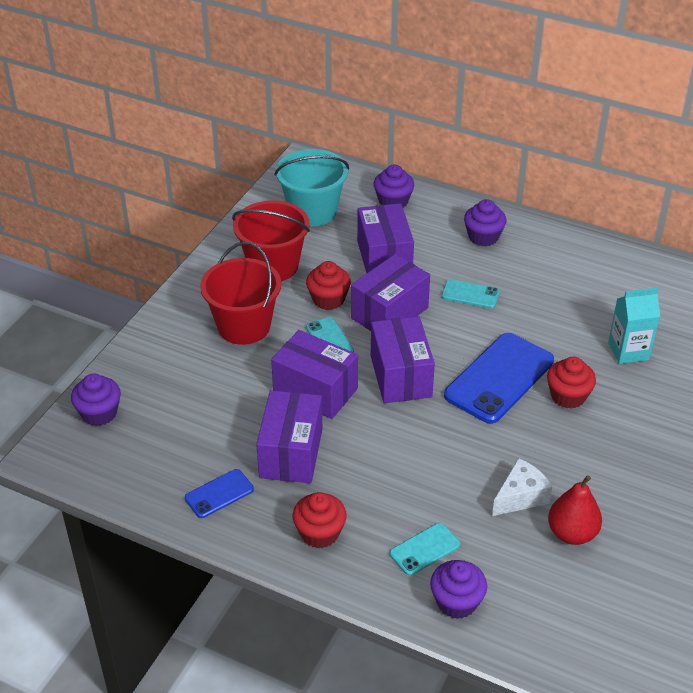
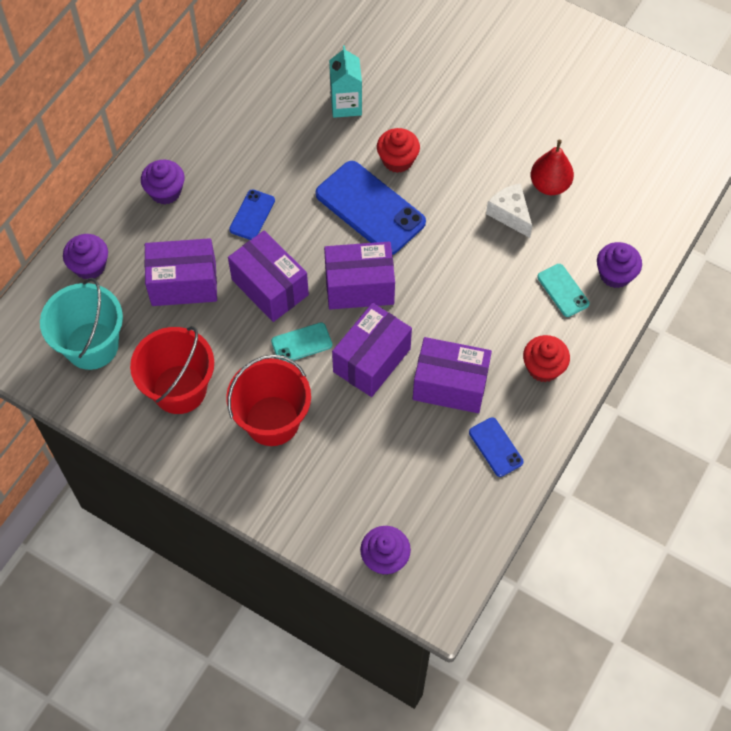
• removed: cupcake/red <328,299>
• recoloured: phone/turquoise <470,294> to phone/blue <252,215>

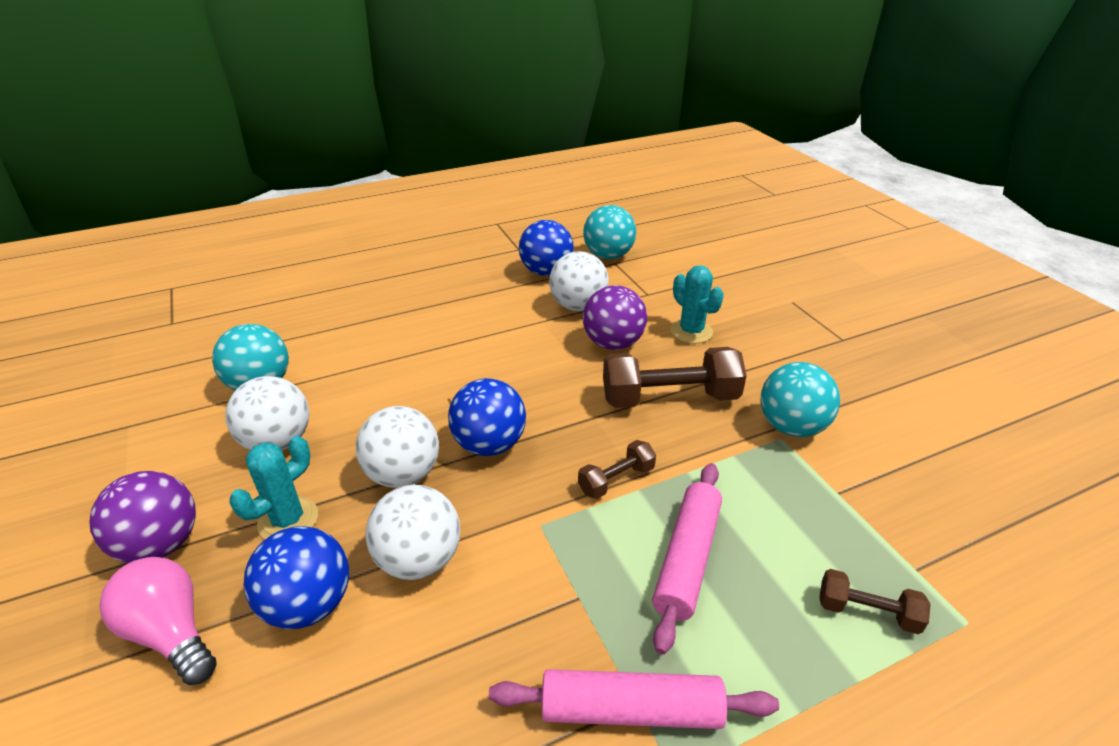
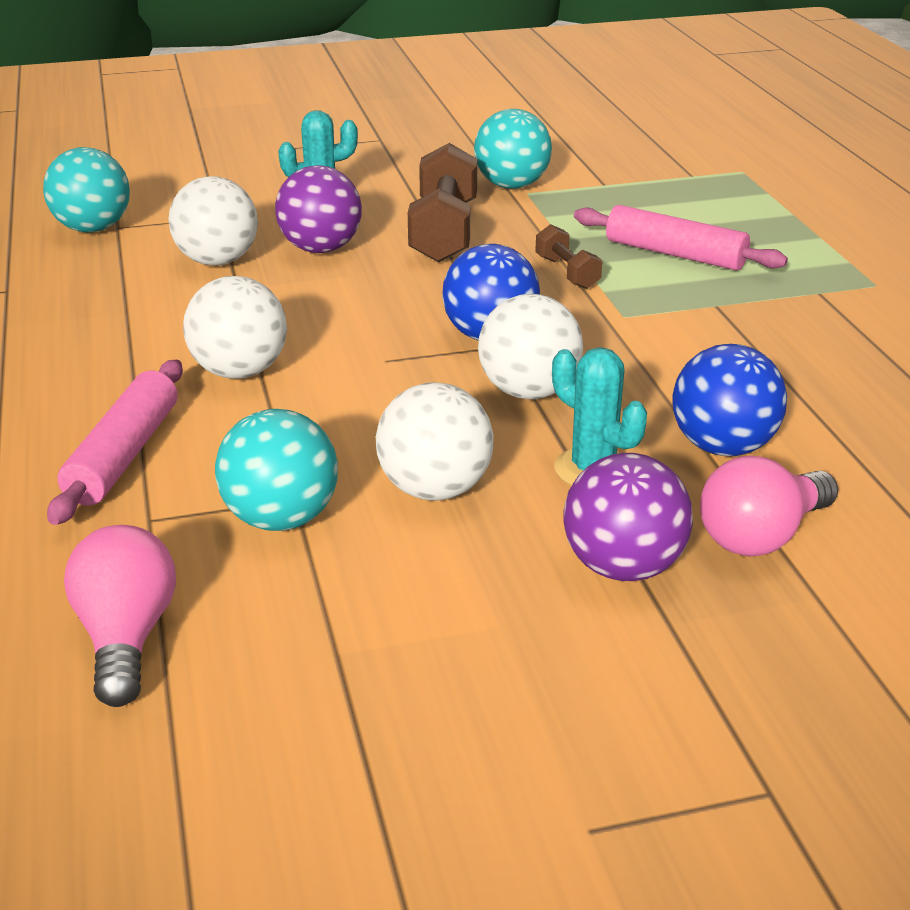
• removed: ball/blue <546,272>
• moved: ball/white <419,559> to <239,371>
• removed: dumbbell/brown <867,612>
• moved: rolling pin/pink <631,710> to <124,455>
• added: light bulb/pink <126,637>

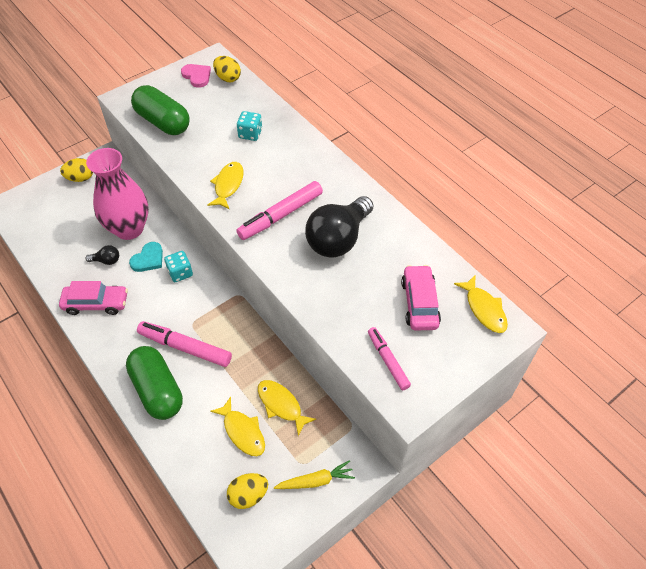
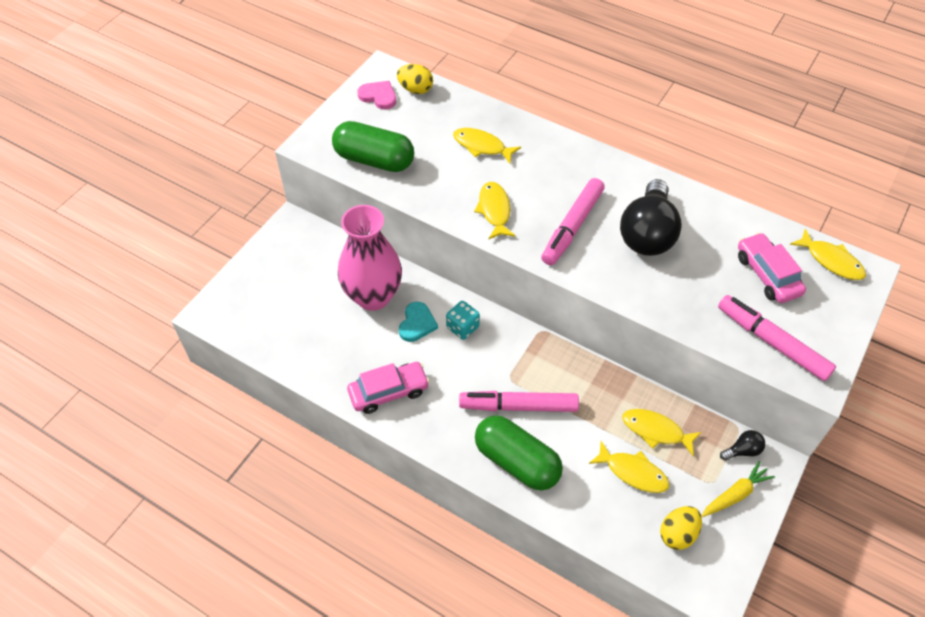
• replaced: dice/turquoise <250,134> to fish/yellow <482,146>
• removed: egg/yellow <80,178>
• moved: light bulb/black <106,260> to <742,450>
• resized: marker/pink <387,361> = <772,342> x1.59

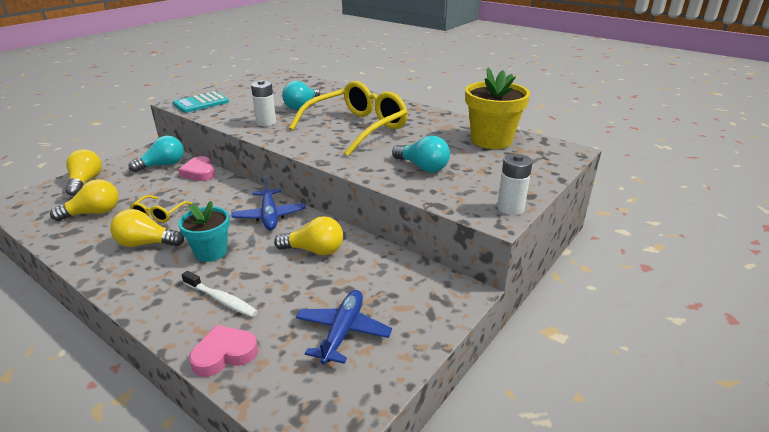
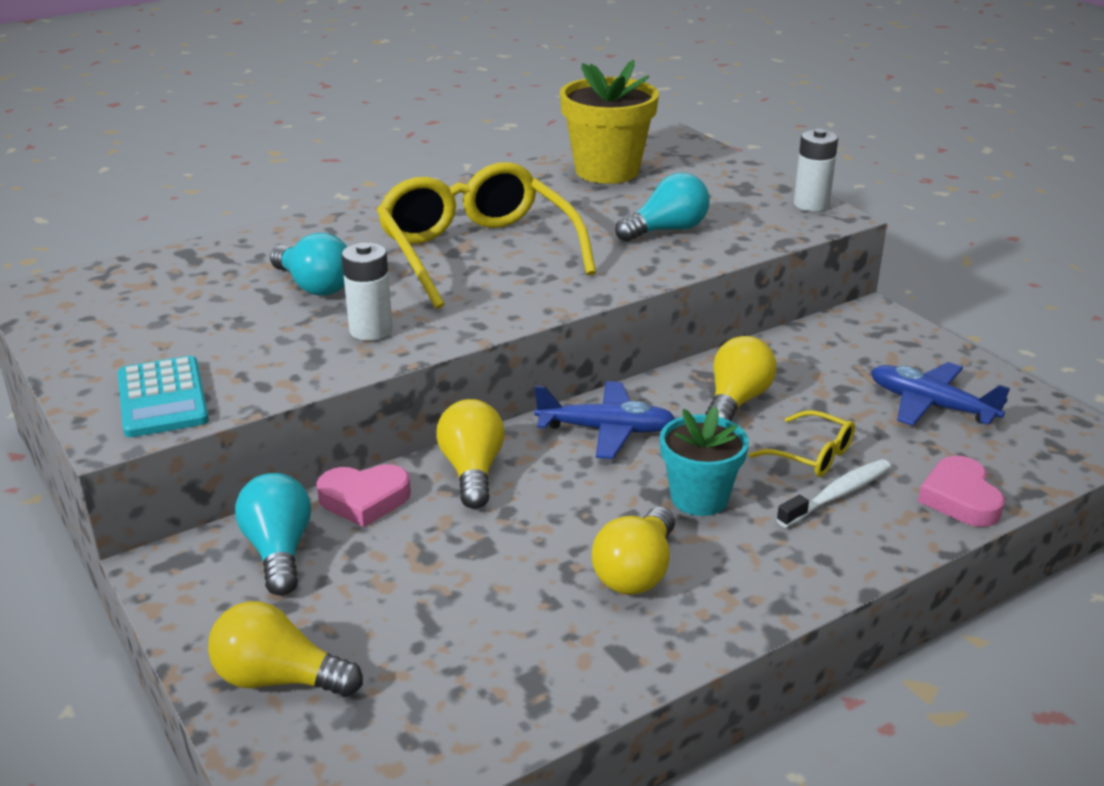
• moved: light bulb/yellow <93,213> to <472,471>
• moved: glasses/yellow <159,213> to <811,455>

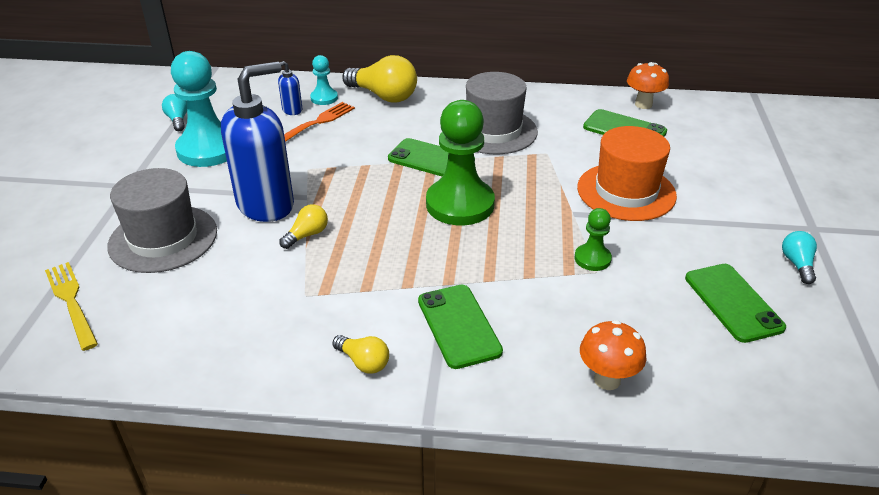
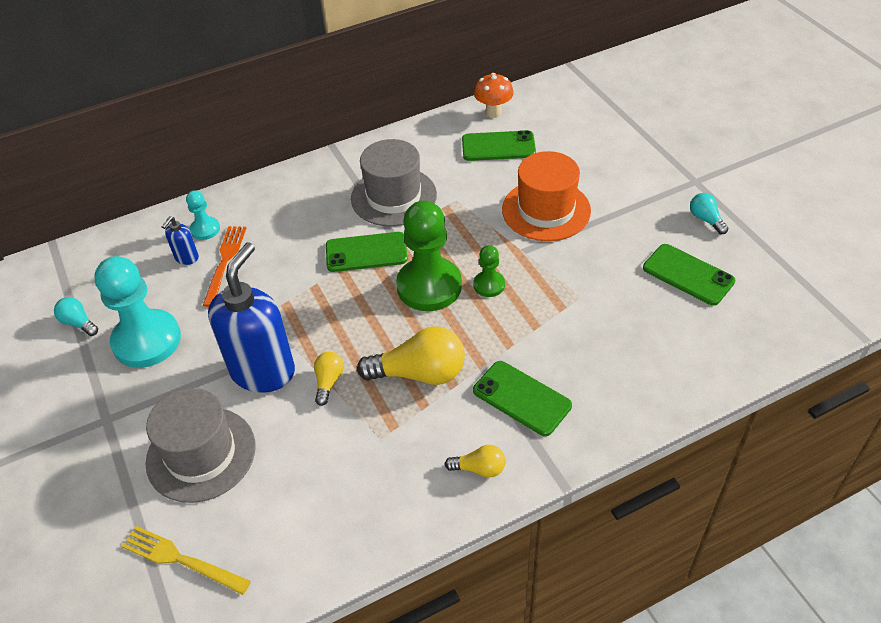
• moved: light bulb/yellow <383,96> to <419,373>
• moved: pawn/green <592,259> to <489,285>
• removed: mushroom/orange <607,379>

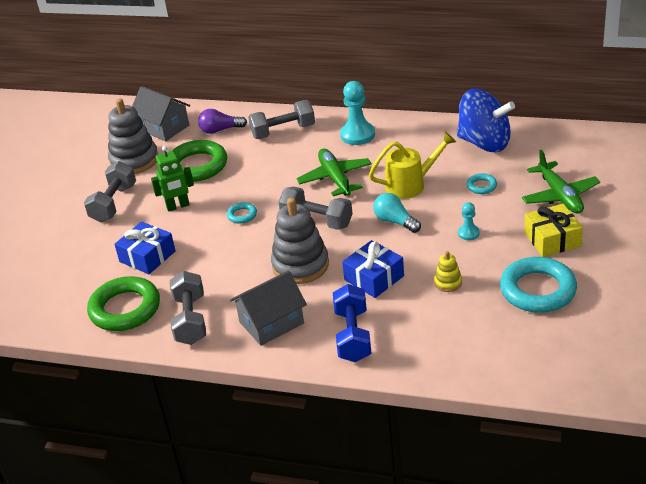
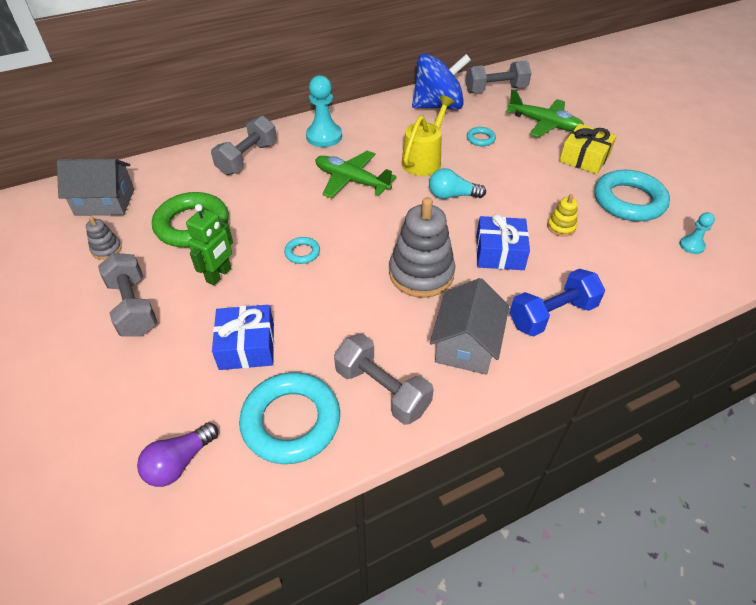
• resized: stacking toy/grey <134,160> = <106,249> x0.47
• moved: light bulb/purple <220,130> to <179,463>
• moved: dumbbell/grey <317,220> to <495,90>
• moved: pawn/turquoise <468,233> to <691,246>
• recoloured: ring/green <125,309> to ring/turquoise <291,421>
• turned: dumbbell/blue <353,335> = <552,315> 75 degrees counterclockwise

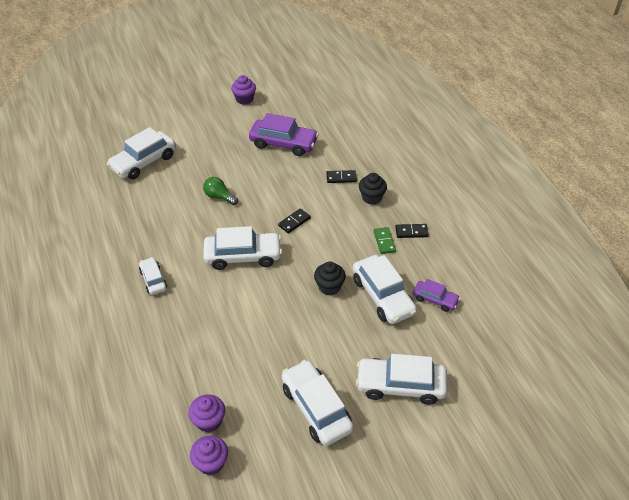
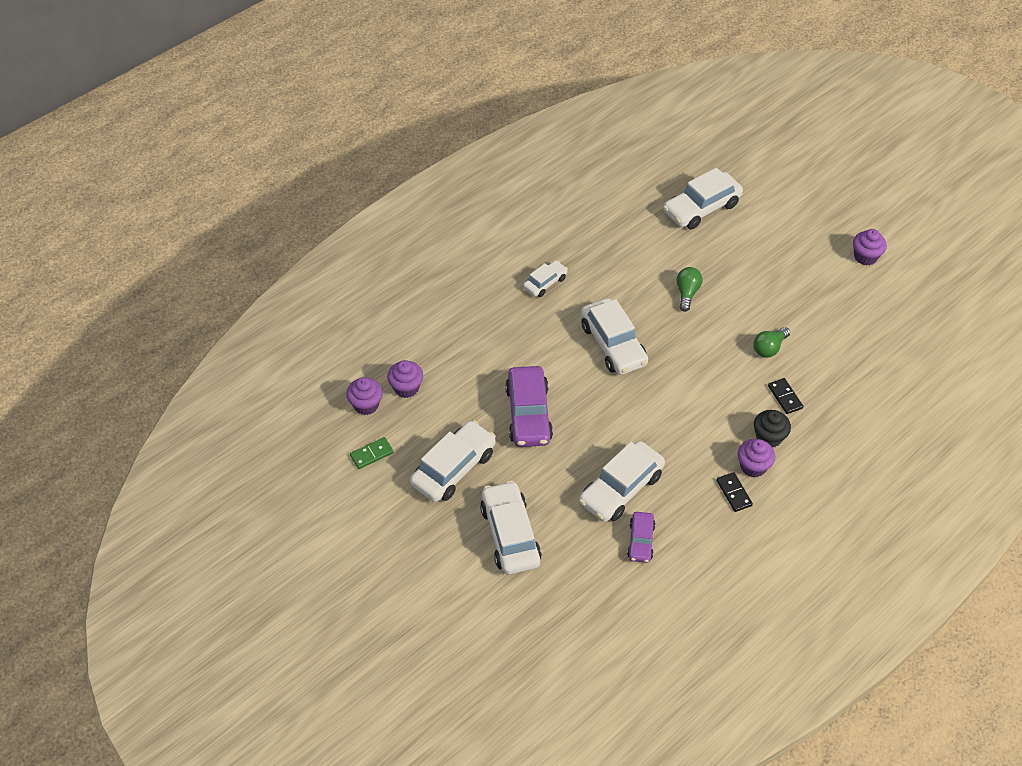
• moved: car/purple <283,143> to <528,414>
• turned: car/white <143,162> = <701,208> 60 degrees counterclockwise
• removed: domino/black <294,222>
• moved: domino/green <384,241> to <372,454>
• removed: cupcake/black <329,287>
• added: light bulb/green <769,348>
• added: cupcake/purple <753,466>

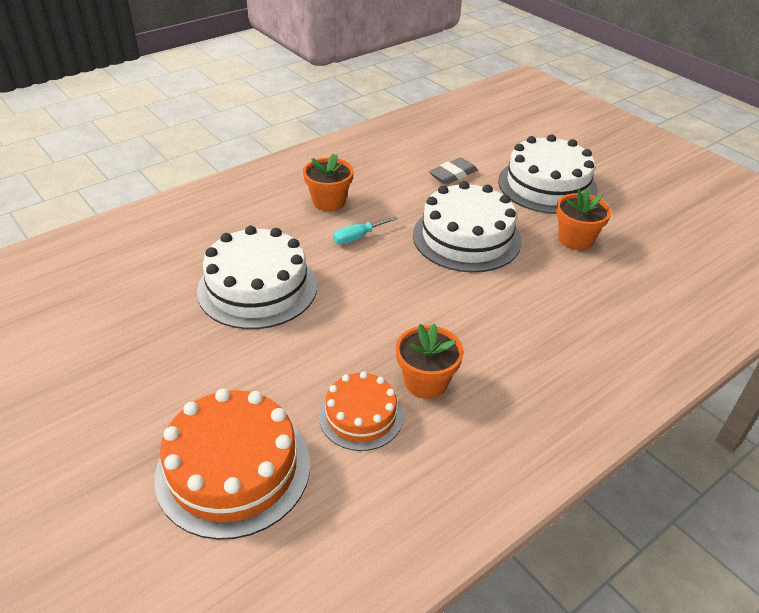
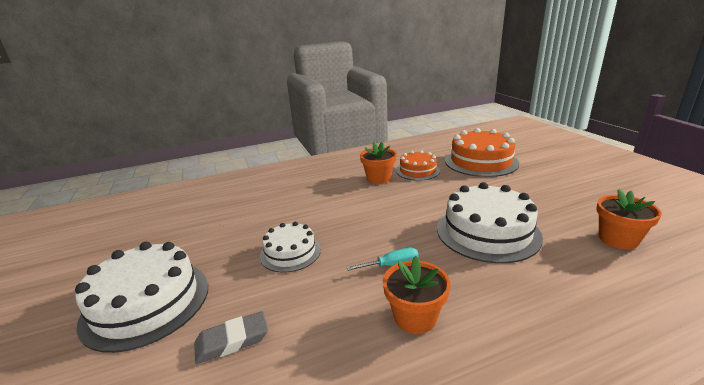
• resized: cake/white <466,237> = <290,252> x0.59
• moved: flower pot/orange <575,239> to <618,239>

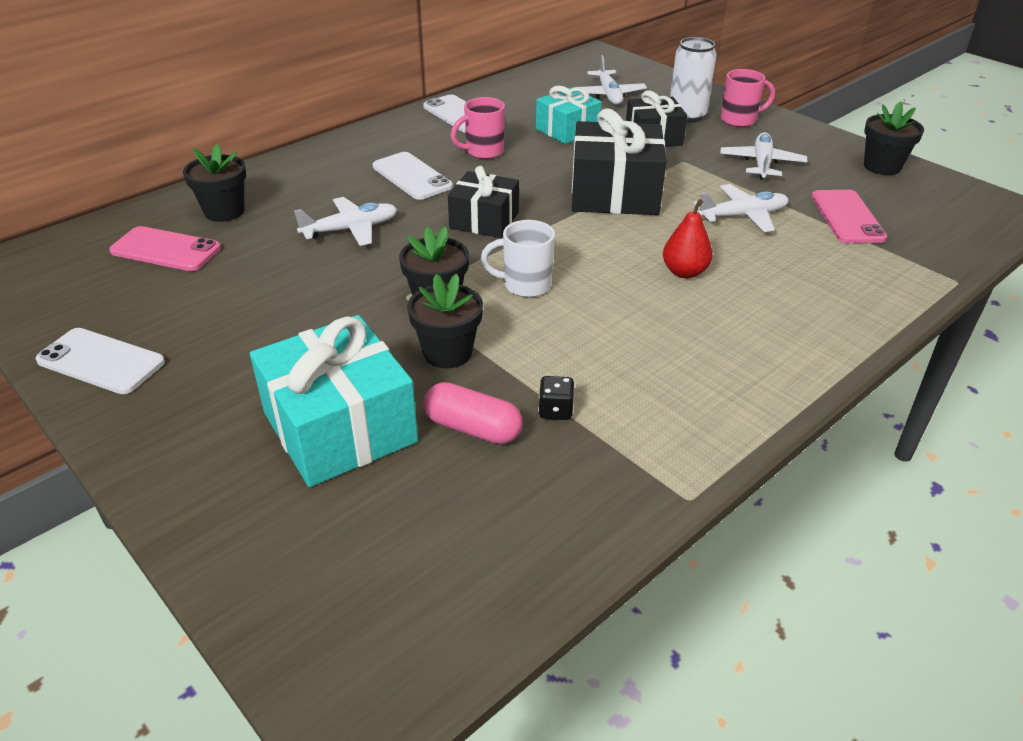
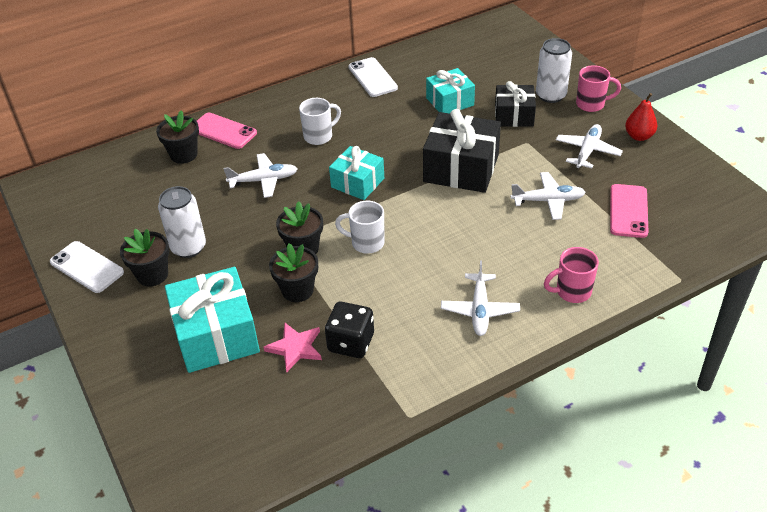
• moved: plane/white <609,95> to <480,310>
• moved: mug/pink <483,152> to <572,292>
• moved: flower pot/black <882,166> to <152,275>
• replaced: phone/white <412,176> to mug/white <319,136>
• recoloured: gift/black <484,220> to gift/turquoise <357,183>
• moved: pear/red <684,272> to <639,136>
• moved: phone/pink <165,250> to <223,131>
• resized: dice/black <555,410> = <351,343> x1.87
• replaced: capsule/pink <473,428> to star/pink <295,348>
• added: can/white <188,247>

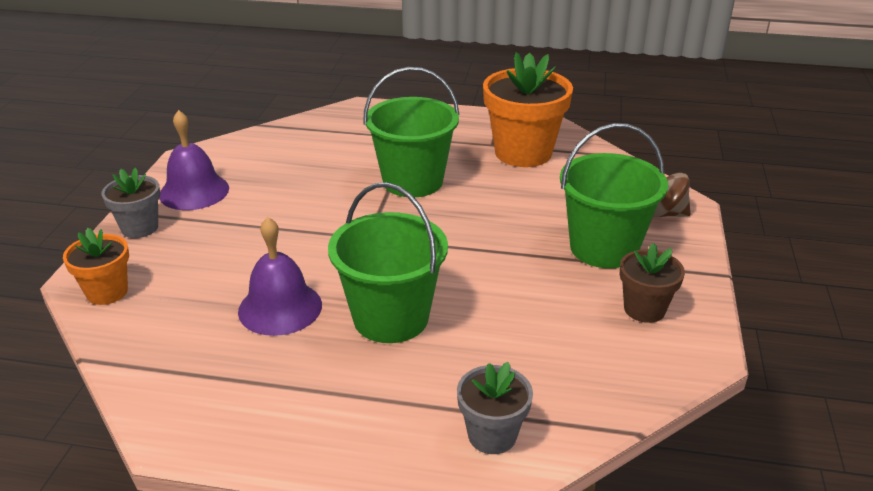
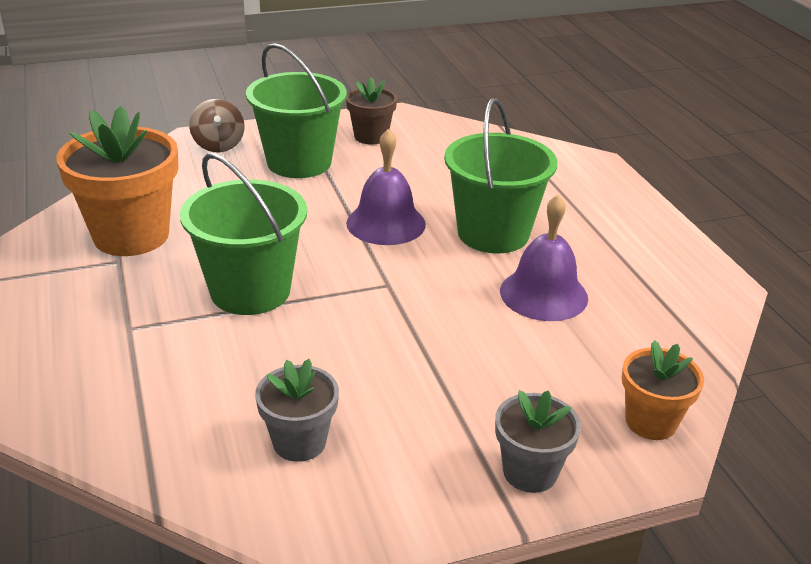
• moved: bell/purple <194,191> to <386,223>
• moved: flower pot/grey <492,435> to <299,442>

